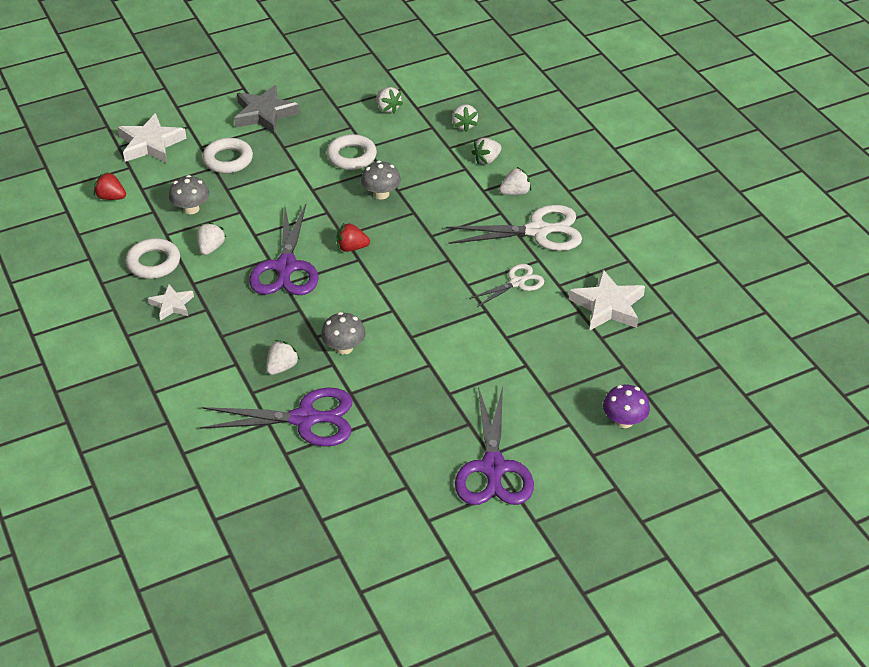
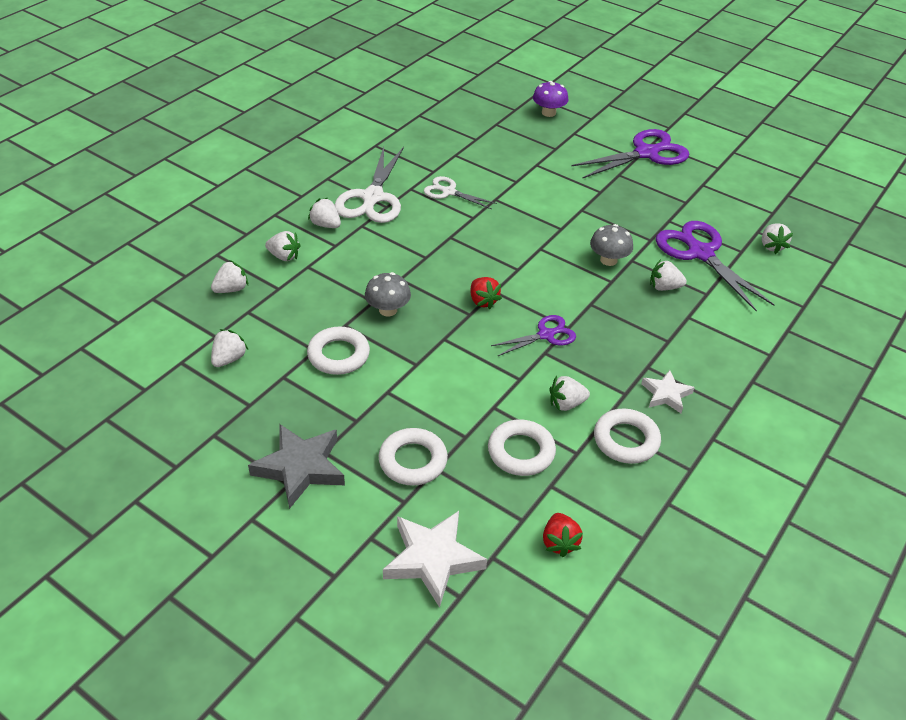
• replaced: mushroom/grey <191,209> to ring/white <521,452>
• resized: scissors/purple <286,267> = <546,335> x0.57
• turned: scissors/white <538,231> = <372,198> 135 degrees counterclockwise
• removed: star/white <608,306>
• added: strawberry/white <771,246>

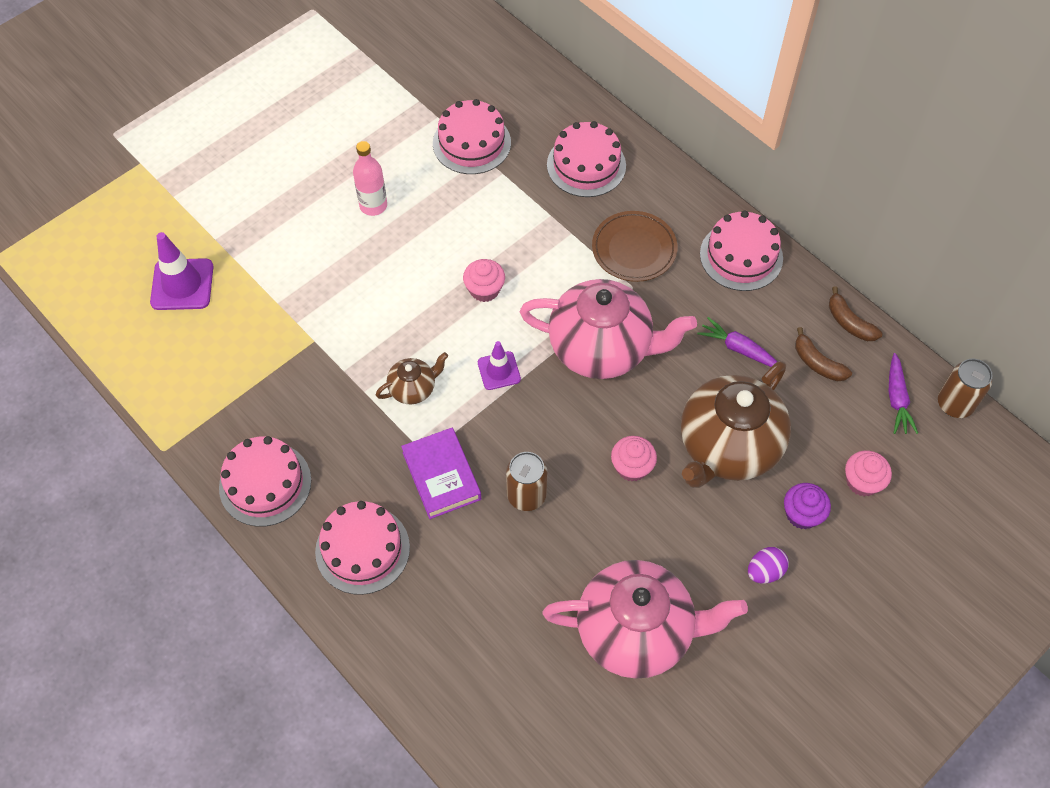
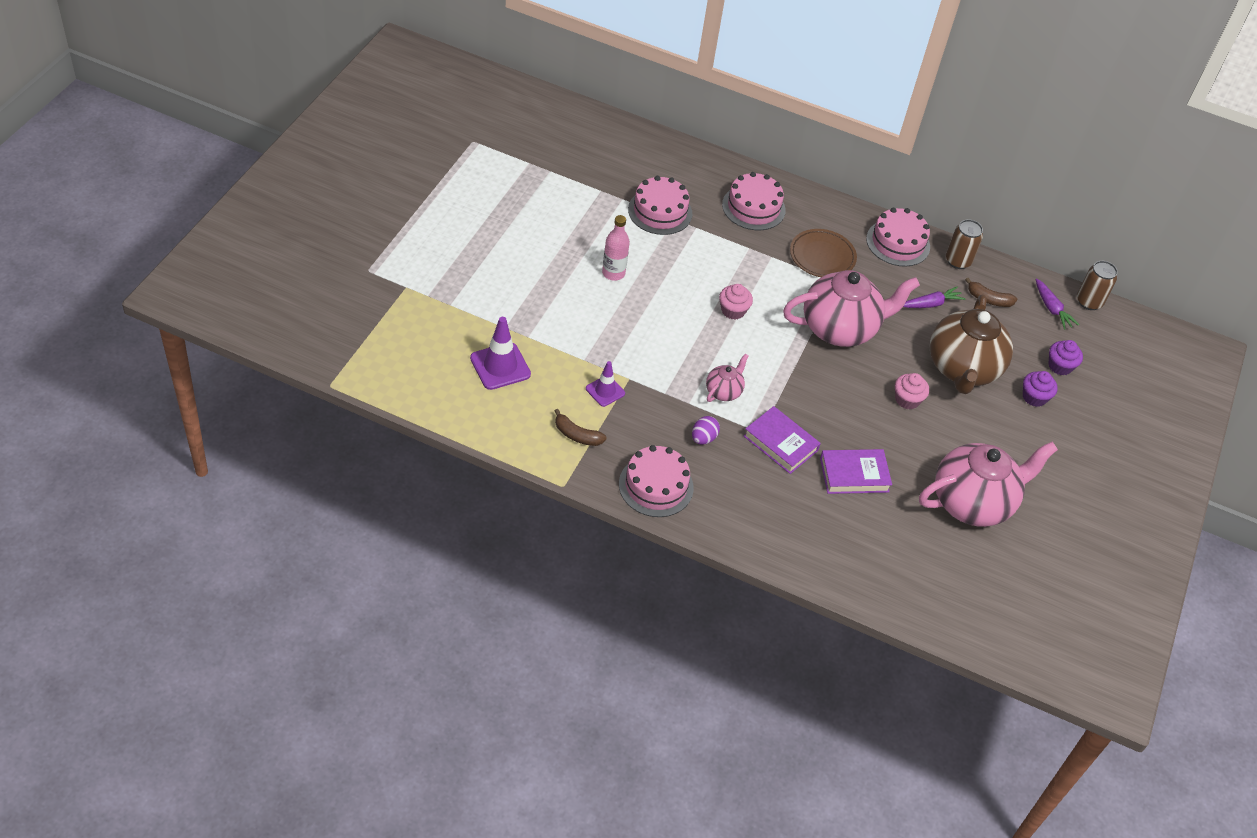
• moved: banana/brown <849,322> to <577,435>
• turned: carrot/purple <738,348> = <931,304> 150 degrees clockwise
• moved: traffic cone/purple <499,371> to <605,391>
• recoloured: teapot/brown <413,389> to teapot/pink <724,391>
• recoloured: cupcake/pink <862,482> to cupcake/purple <1060,366>
• moved: can/brown <526,495> to <958,261>
• removed: cake/pink <362,549>
• moved: egg/purple <765,571> to <703,438>
• added: book/purple <854,475>

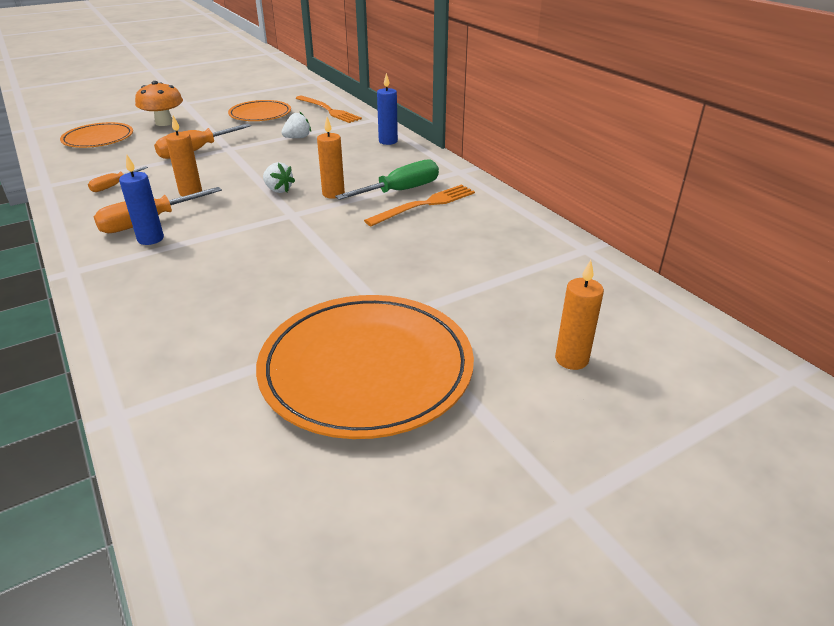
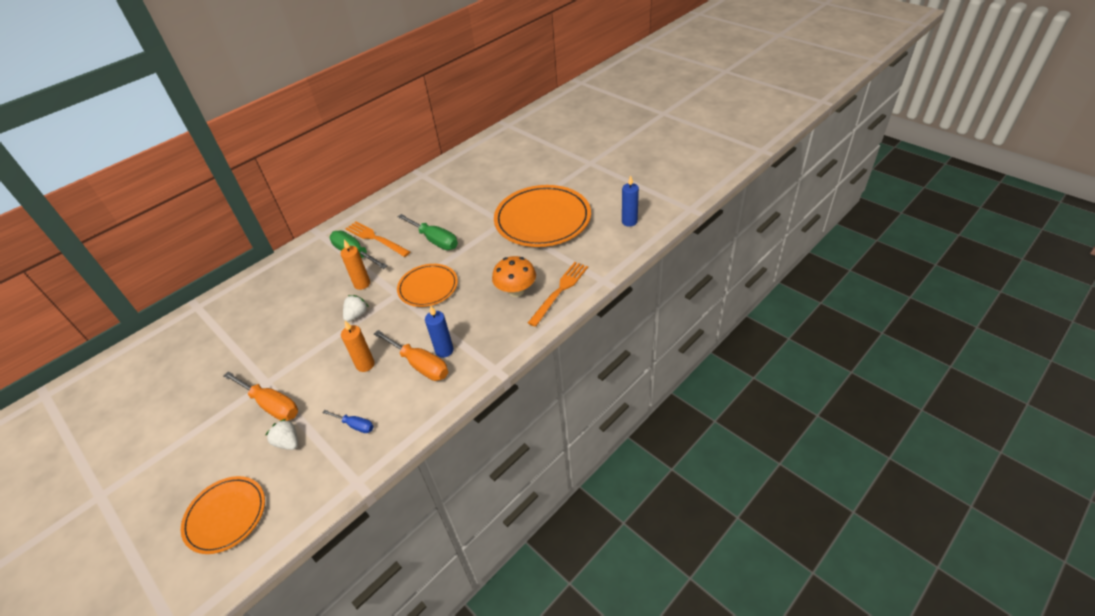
• moved: candle/blue <388,141> to <629,222>
• moved: mushroom/orange <164,123> to <516,291>
• moved: fork/orange <328,110> to <560,291>
• moved: plate/orange <260,114> to <428,287>
• moved: strawberry/white <297,138> to <288,442>
• recoloured: screwdriver/orange <113,186> to screwdriver/blue <355,425>
• removed: candle/orange <571,359>
• added: screwdriver/green <435,240>

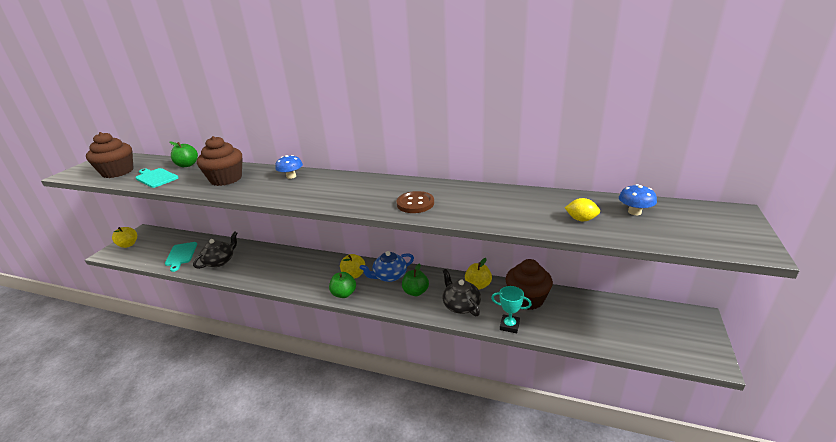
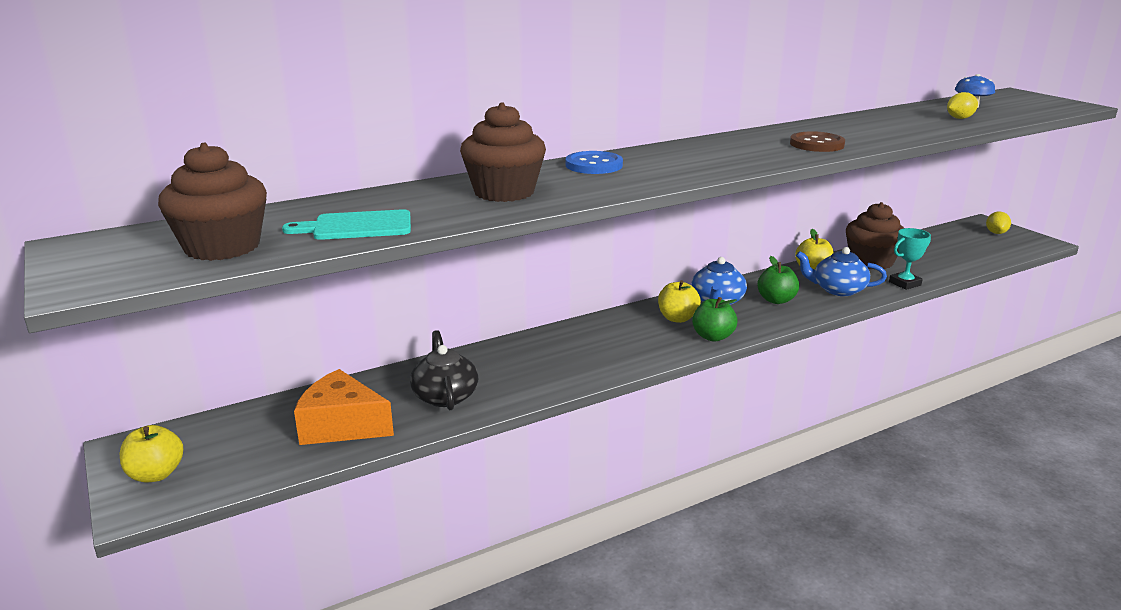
• removed: apple/green <187,165>
• replaced: mushroom/blue <291,176> to button/blue <594,165>
• replaced: cutting board/turquoise <181,255> to cheese/orange <342,425>
• recoloured: teapot/black <461,305> to teapot/blue <837,290>
• added: lemon/yellow <996,233>

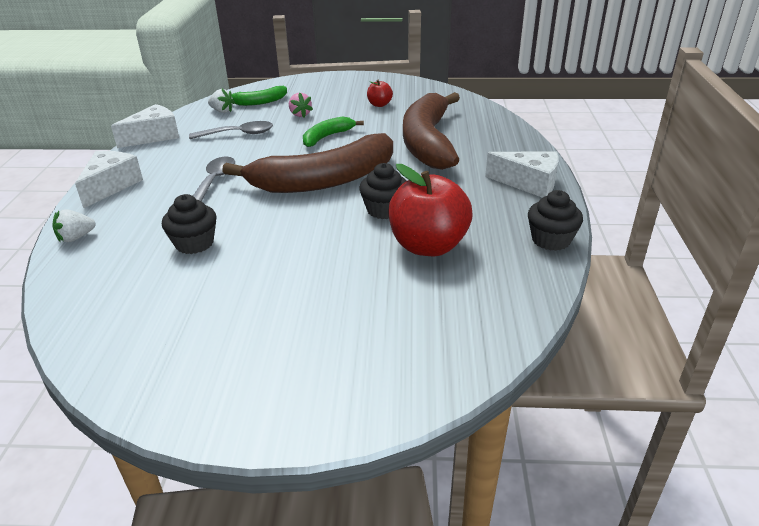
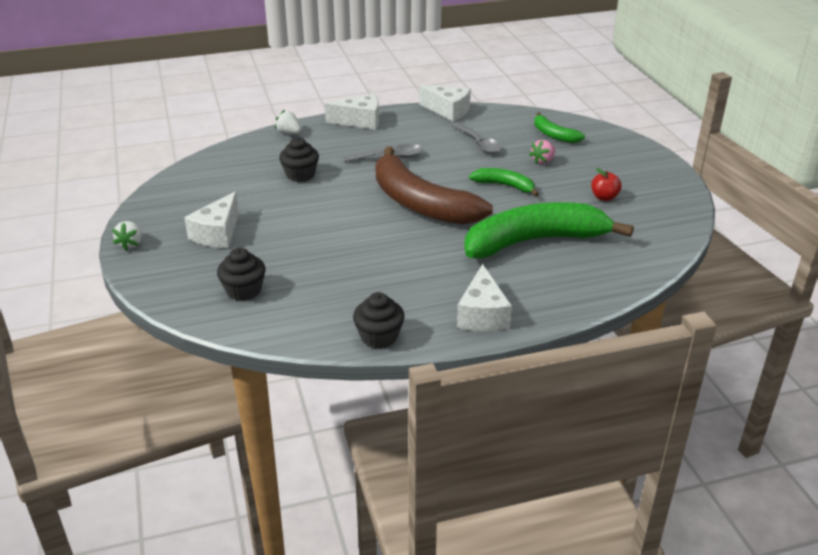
• moved: strawberry/white <222,111> to <131,244>
• recoloured: banana/brown <427,142> to banana/green <534,241>
• moved: cupcake/black <384,210> to <244,290>
• removed: apple/red <428,246>
• added: cheese/white <218,233>

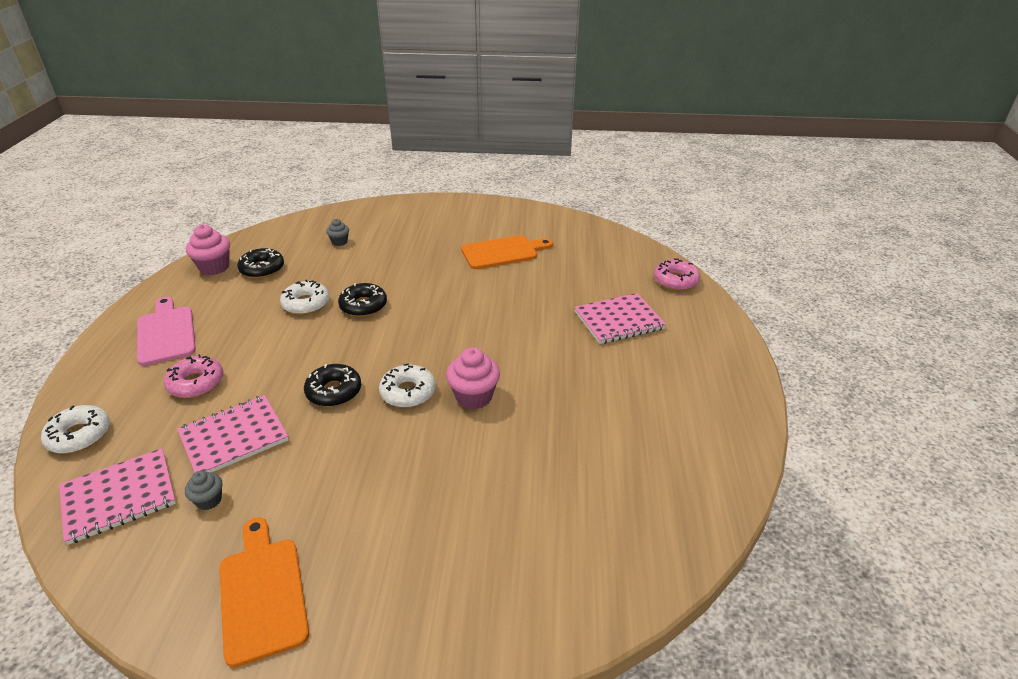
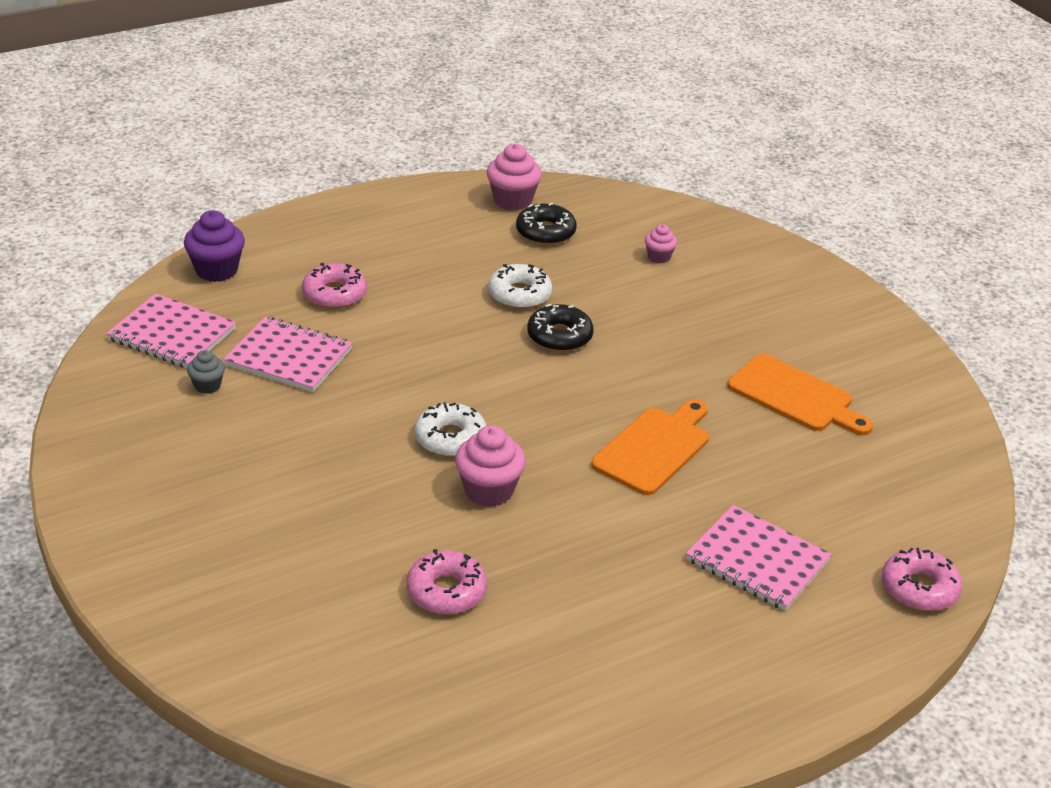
• recoloured: cupcake/grey <339,242> to cupcake/pink <659,257>
• removed: cutting board/pink <166,333>
• removed: donut/black <334,391>
• replaced: donut/white <79,435> to cupcake/purple <216,270>
• moved: cutting board/orange <262,593> to <654,448>
• added: donut/pink <446,591>

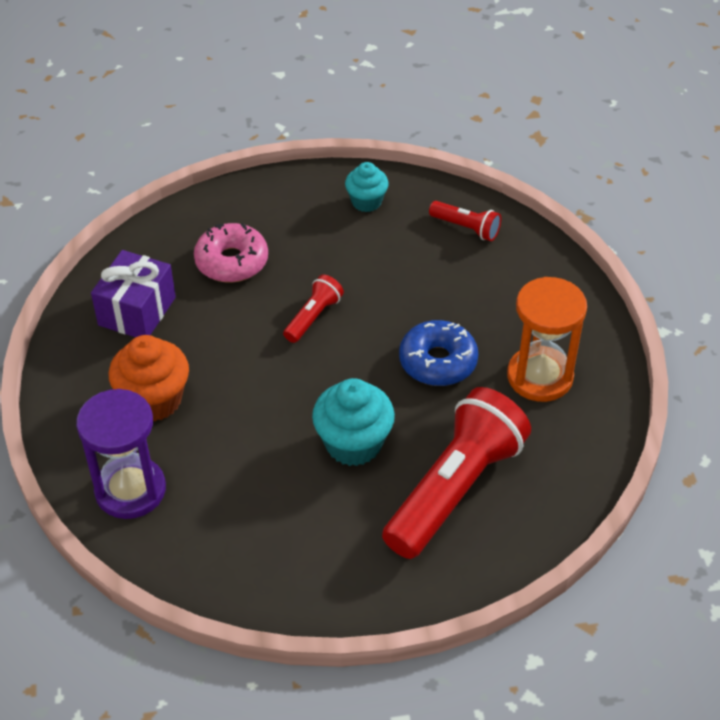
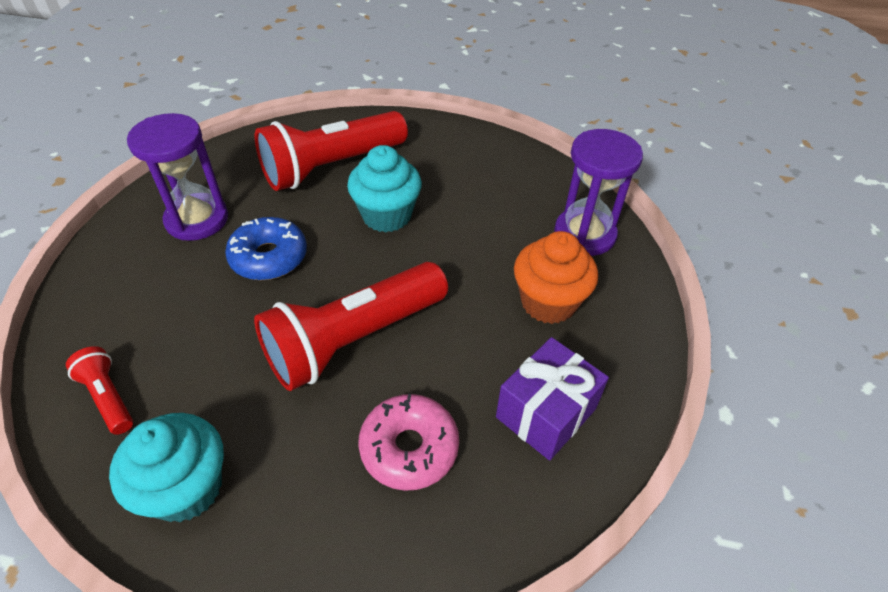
• resized: cupcake/turquoise <366,202> = <186,488> x1.60
• resized: flashlight/red <313,317> = <354,339> x2.18
• recoloured: hourglass/orange <540,376> to hourglass/purple <197,219>

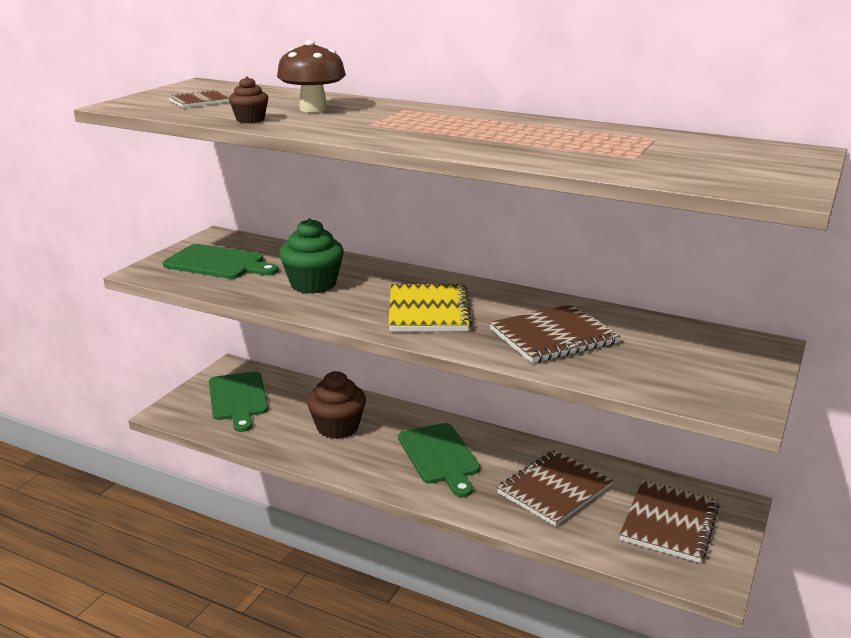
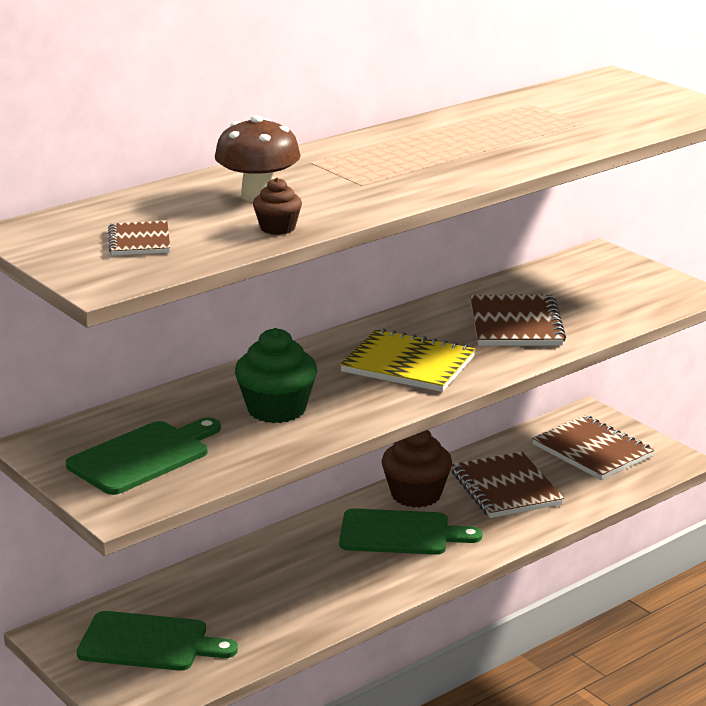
• moved: cupcake/brown <337,427> to <416,494>

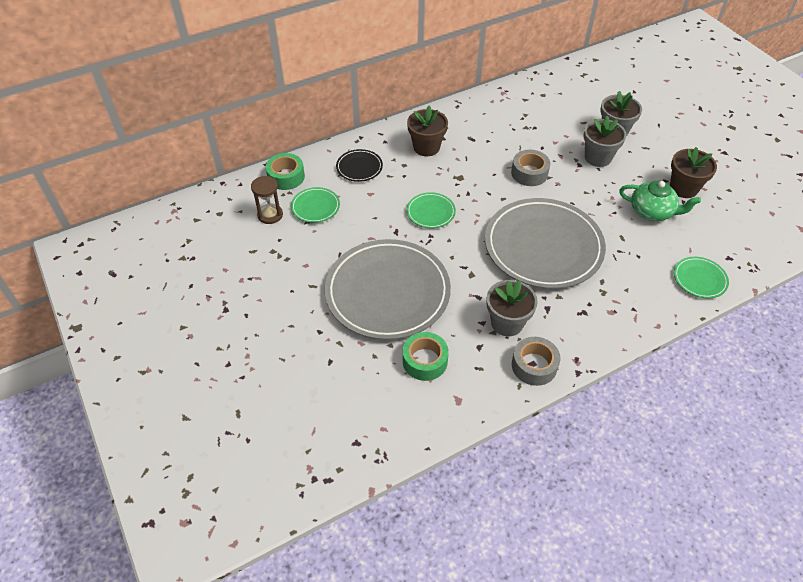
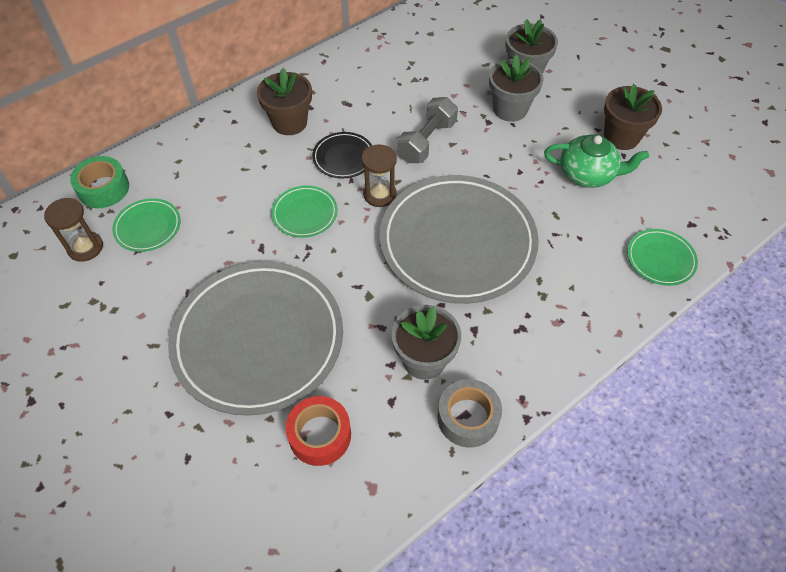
• moved: plate/black <359,167> to <343,158>
• replaced: tape/grey <529,173> to dumbbell/grey <427,141>
• recoloured: tape/green <425,361> to tape/red <320,435>
• added: hourglass/brown <379,194>

